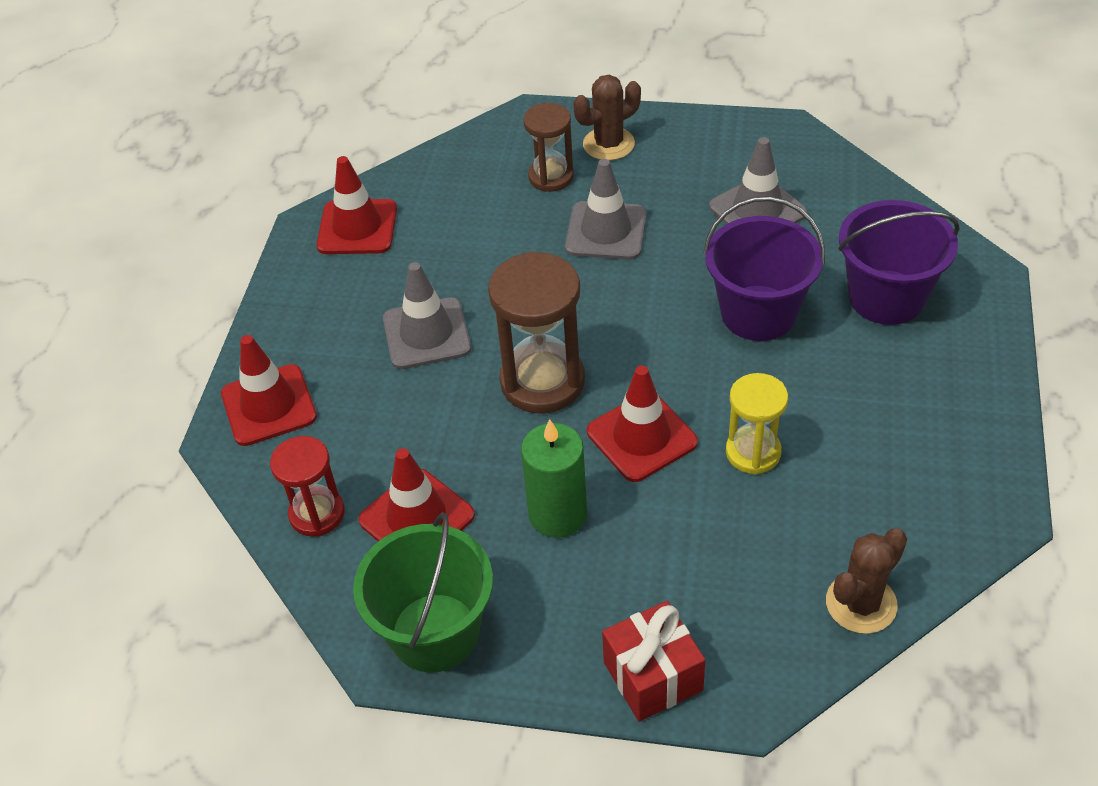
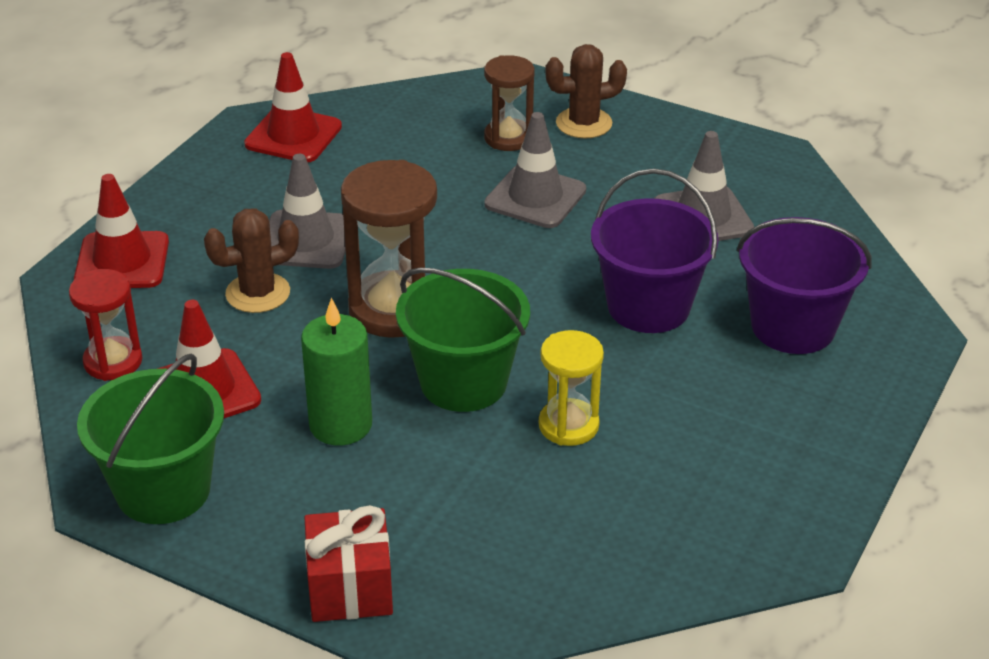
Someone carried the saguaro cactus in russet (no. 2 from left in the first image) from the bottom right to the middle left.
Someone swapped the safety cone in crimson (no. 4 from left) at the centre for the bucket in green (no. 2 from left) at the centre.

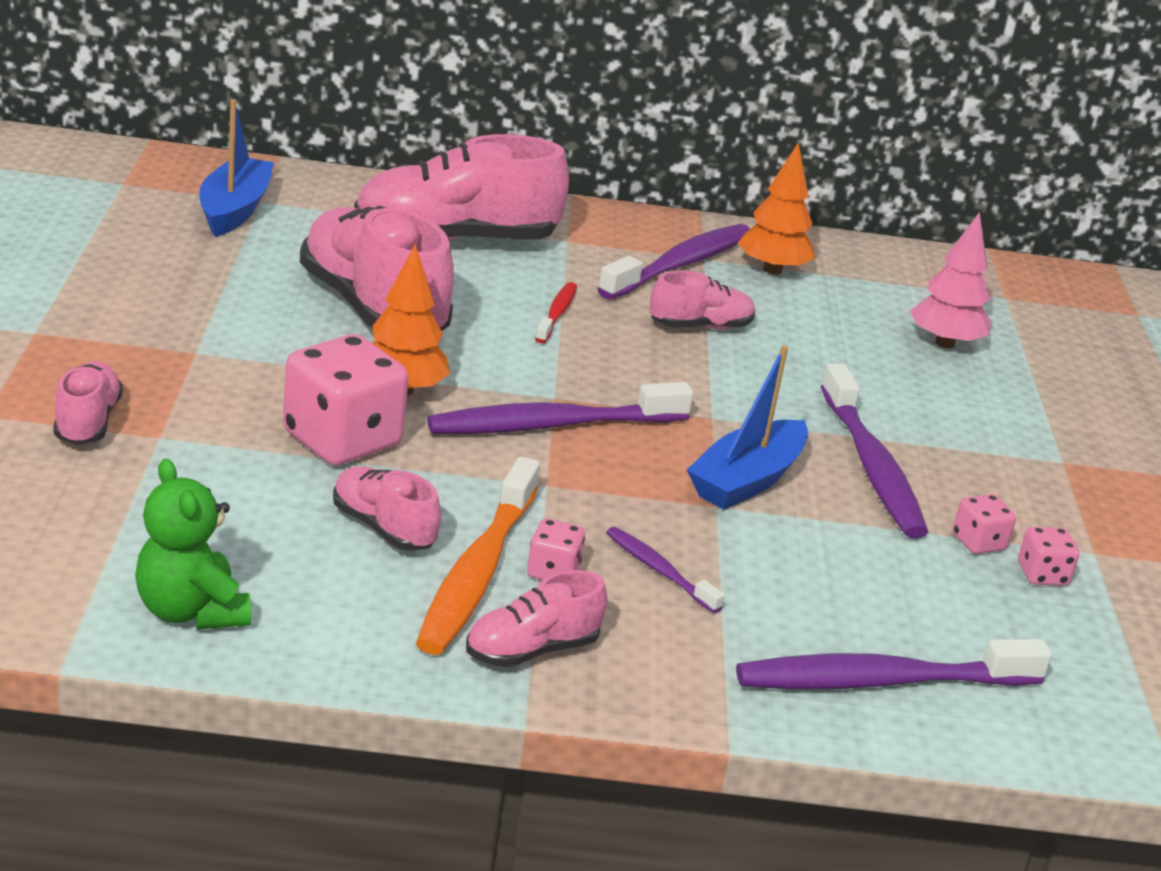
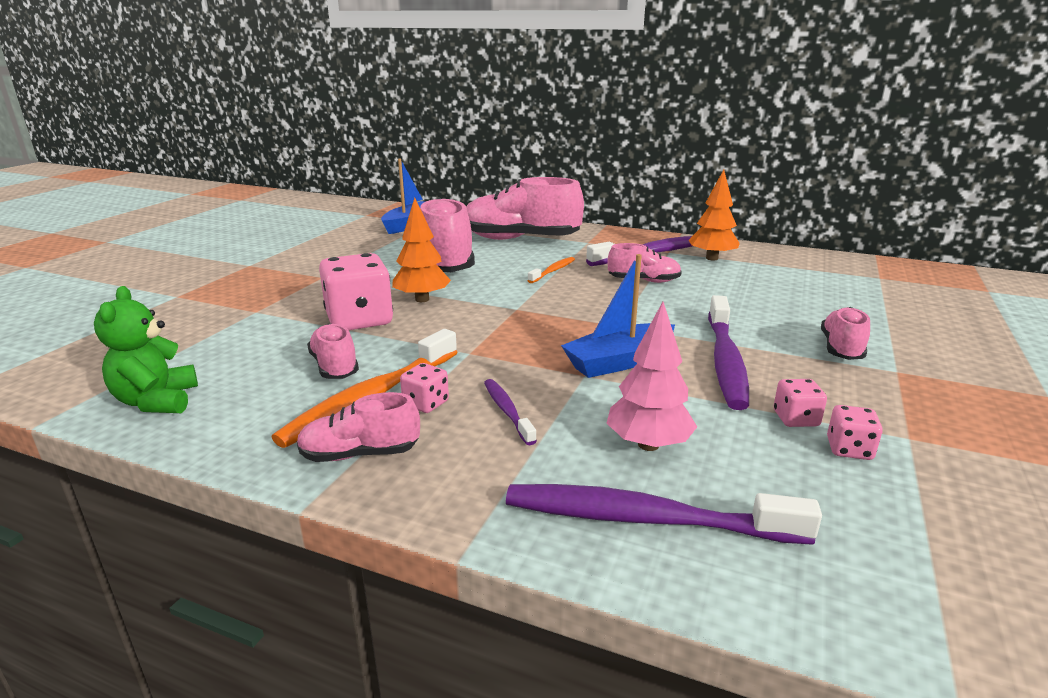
Someone took away the toothbrush in violet (no. 1 from left) at the centre.
Someone carried the sneaker in rosy (no. 1 from left in the first image) from the middle left to the middle right.
Someone carried the fir tree in rosy from the top right to the centre.
Someone repainted the toothbrush in crimson at the centre, which became the toothbrush in orange-coloured (no. 2 from left) at the centre.

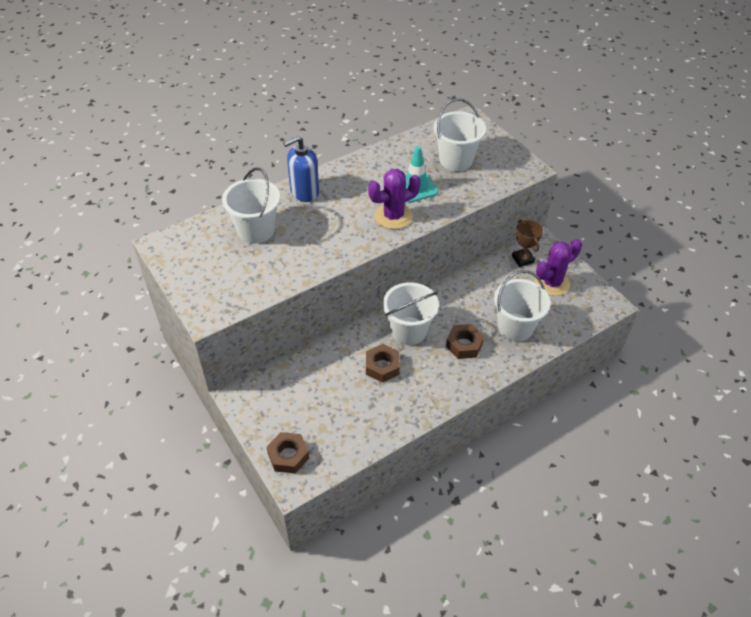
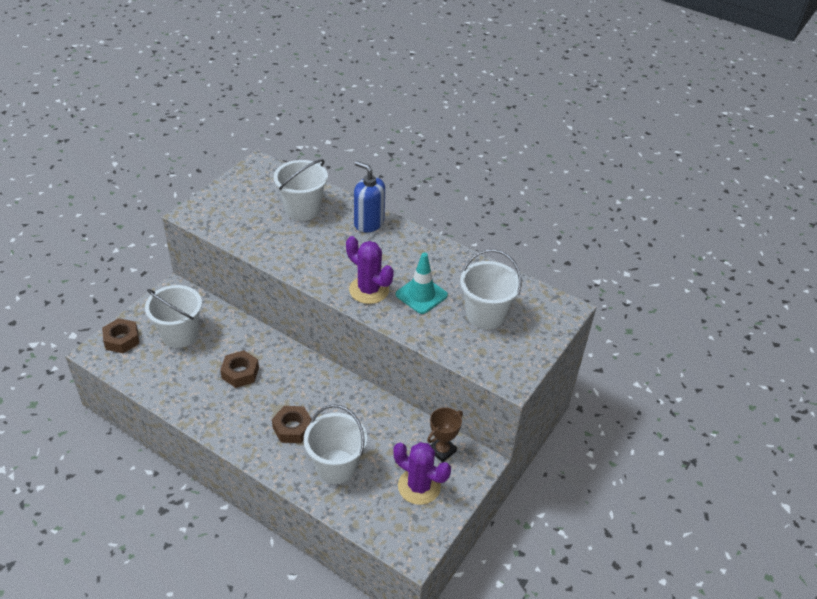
Someone carried the bucket in snow-white (no. 2 from left in the first image) from the centre to the middle left.

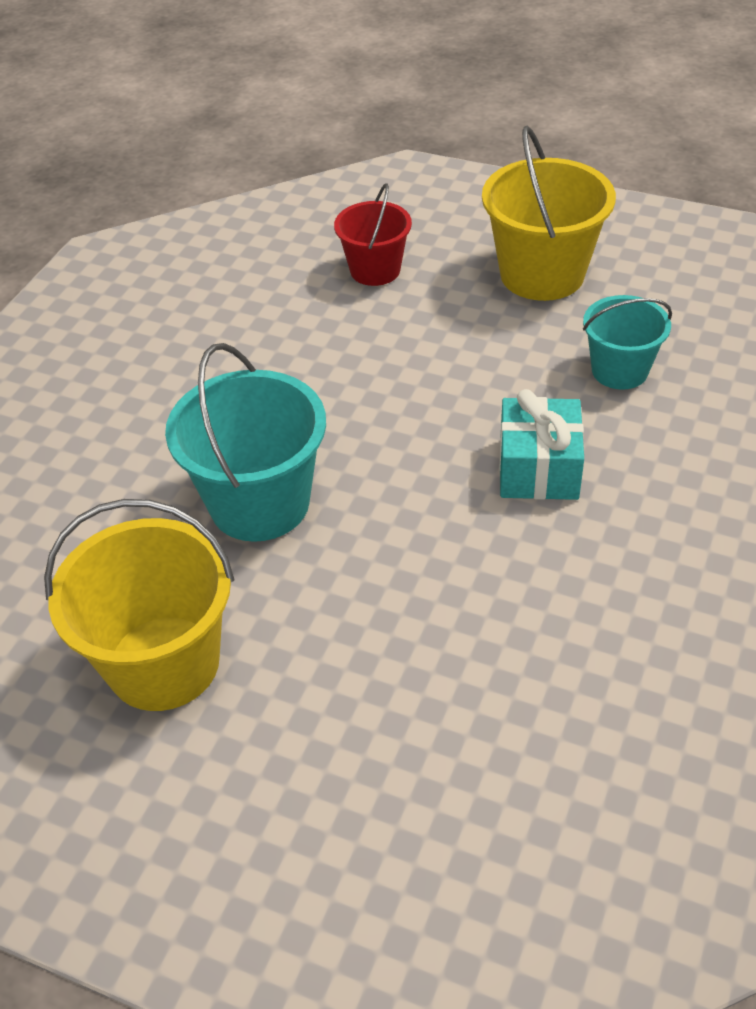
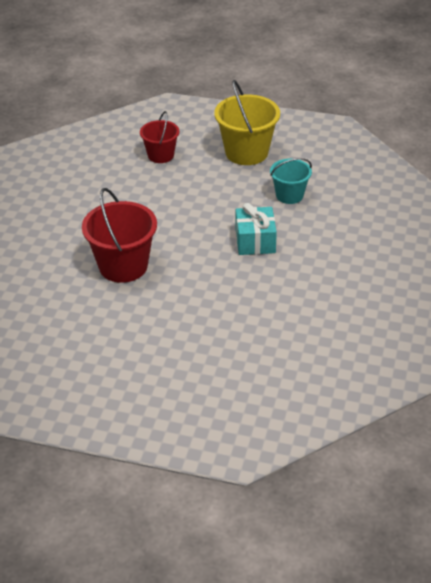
Someone took away the bucket in bright yellow (no. 1 from left) at the middle left.
Someone repainted the bucket in teal (no. 1 from left) at the middle left, which became the bucket in crimson (no. 1 from left) at the middle left.

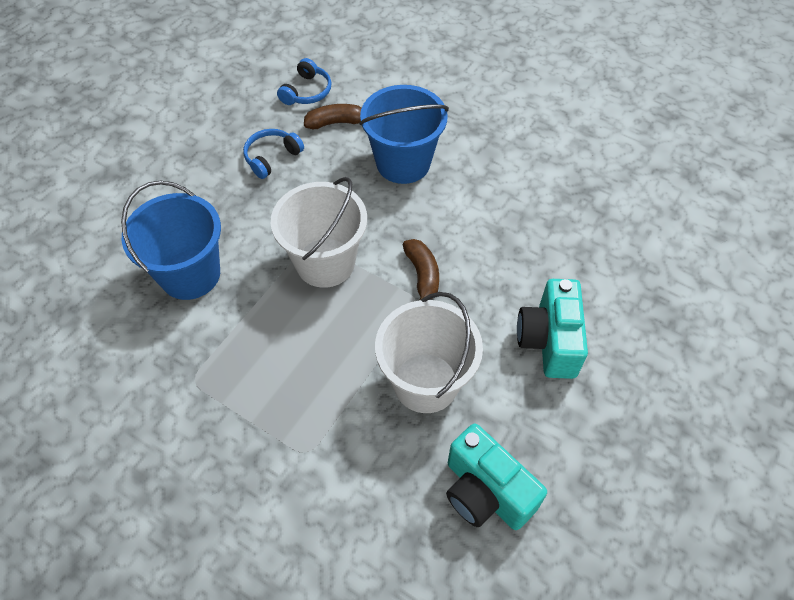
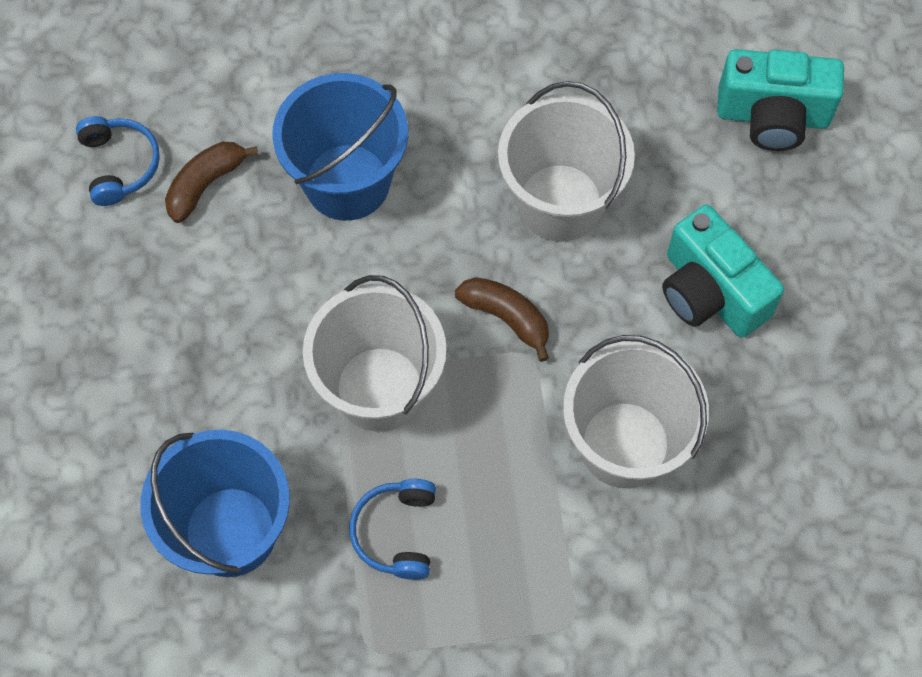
Someone put down the bucket in snow-white (no. 2 from left) at the top centre.
Someone carried the over-ear headphones in cobalt (no. 1 from left in the first image) from the top centre to the bottom centre.
Someone carried the compact camera in teal (no. 1 from left in the first image) from the bottom centre to the top right.

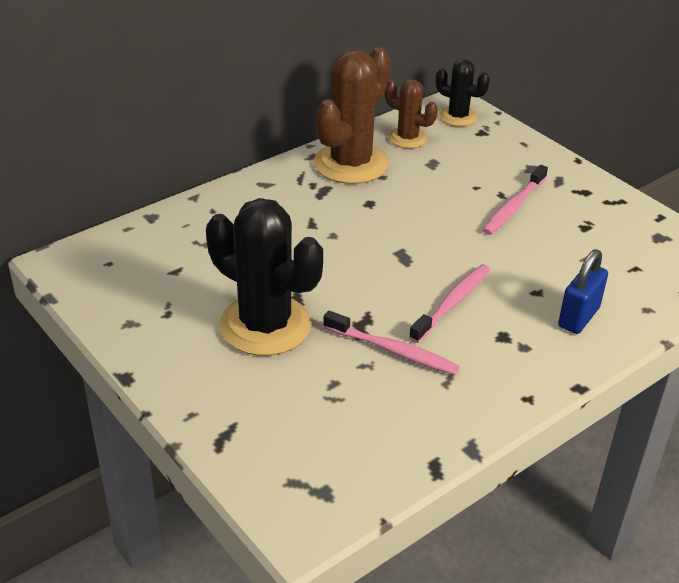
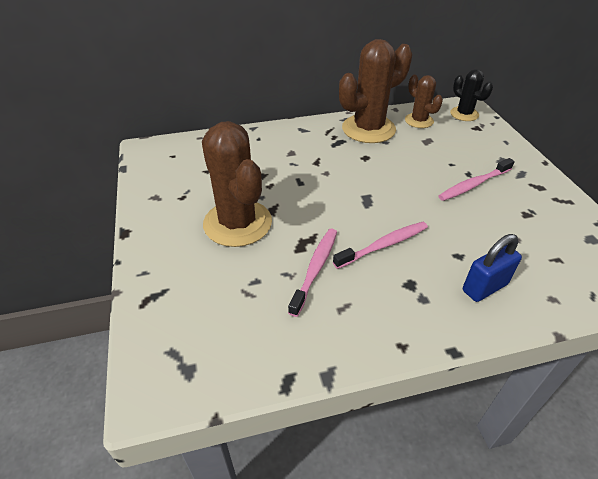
Someone repainted the saguaro cactus in jet-black (no. 1 from left) at the centre, which became the saguaro cactus in russet (no. 1 from left) at the centre.
Someone rotated the toothbrush in rosy (no. 1 from left) at the centre by 120 degrees counterclockwise.

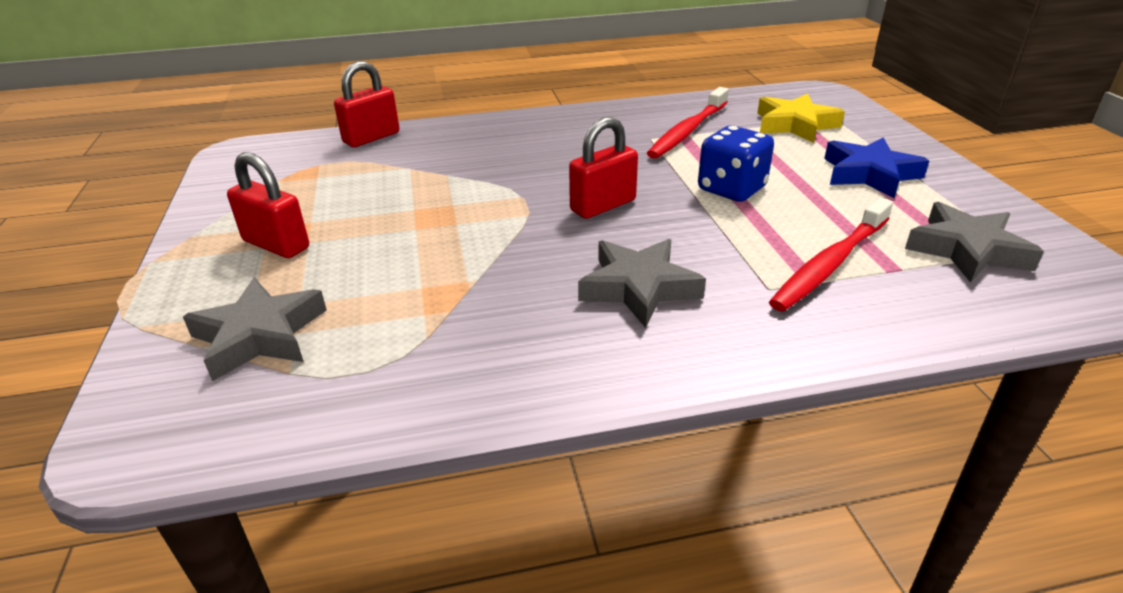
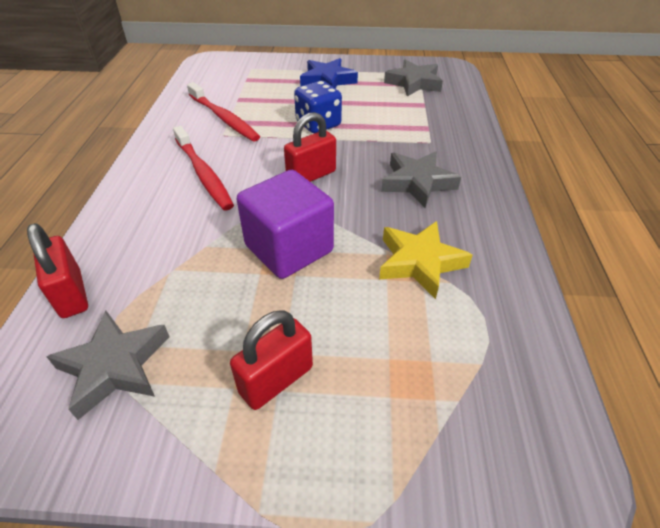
Someone put down the solid cube in violet at the centre.
Someone carried the star in grey (no. 1 from left) from the middle left to the bottom left.
Someone carried the star in bright yellow from the top right to the centre.
Someone carried the toothbrush in crimson (no. 2 from left in the first image) from the middle right to the top left.
Someone rotated the lock in crimson (no. 3 from left) at the top centre by 75 degrees clockwise.

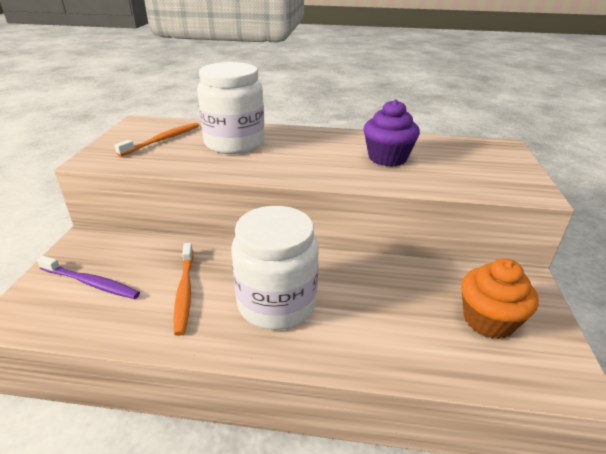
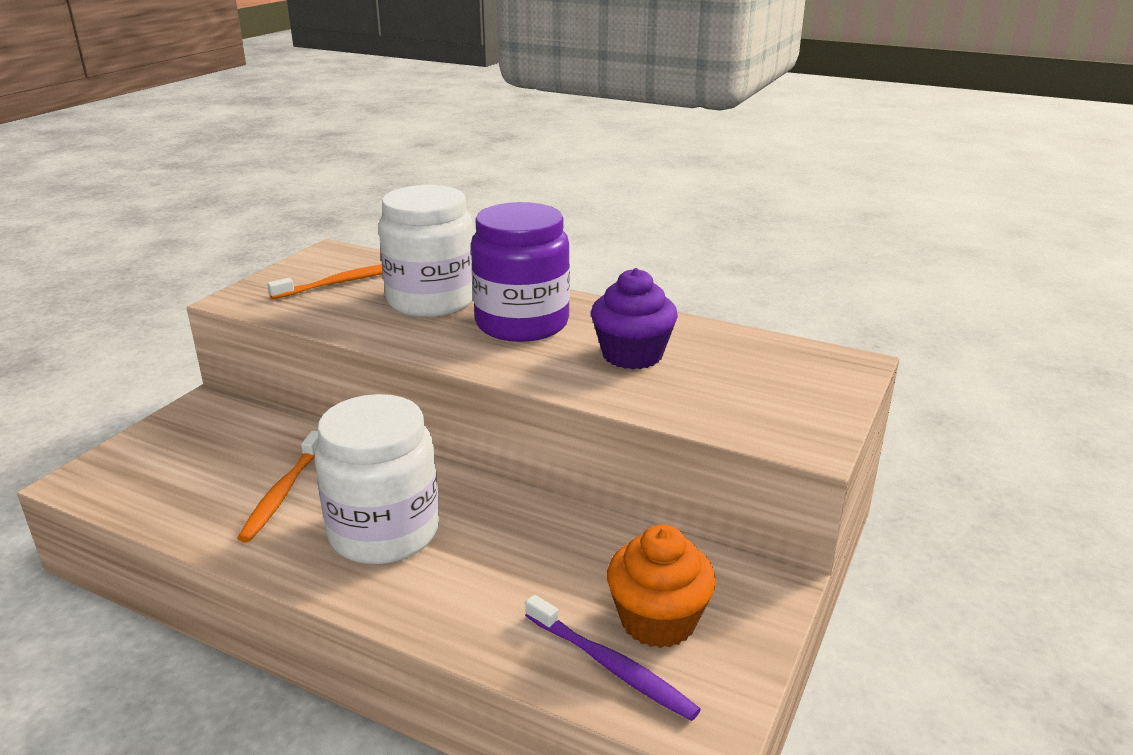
Someone put down the preserve jar in violet at the centre.
Someone carried the toothbrush in violet from the middle left to the bottom centre.

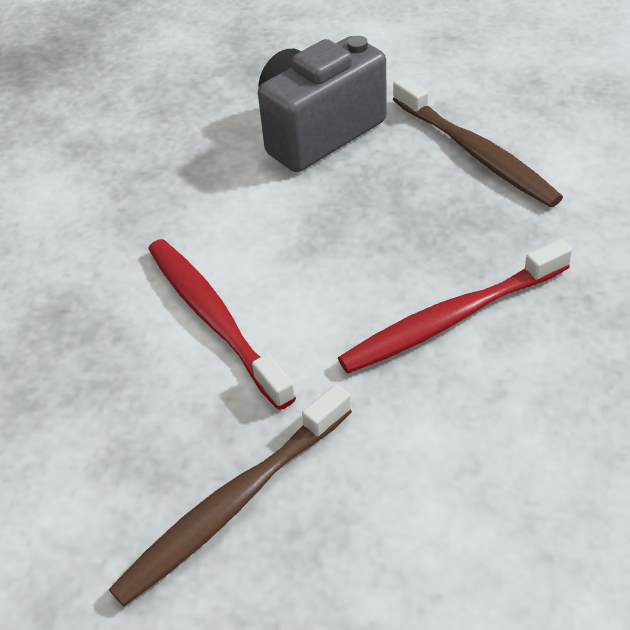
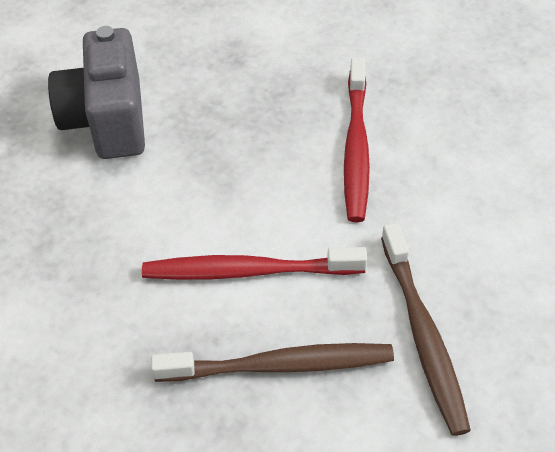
Someone carried the toothbrush in russet (no. 2 from left in the first image) from the top right to the bottom centre.

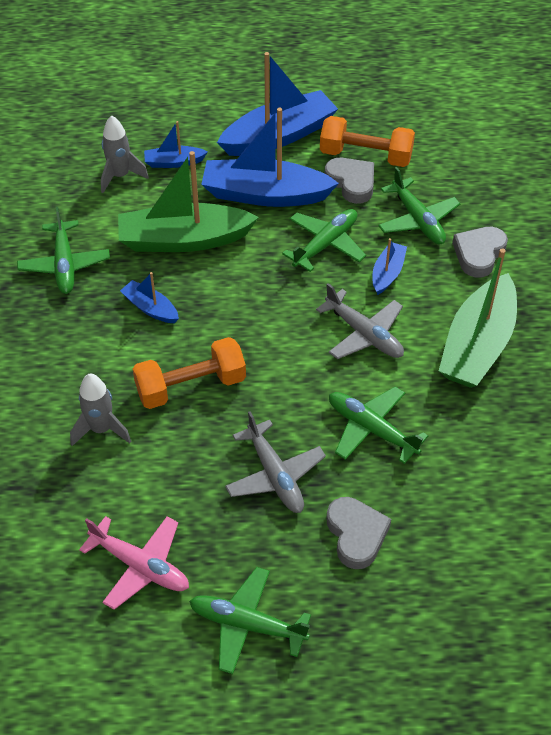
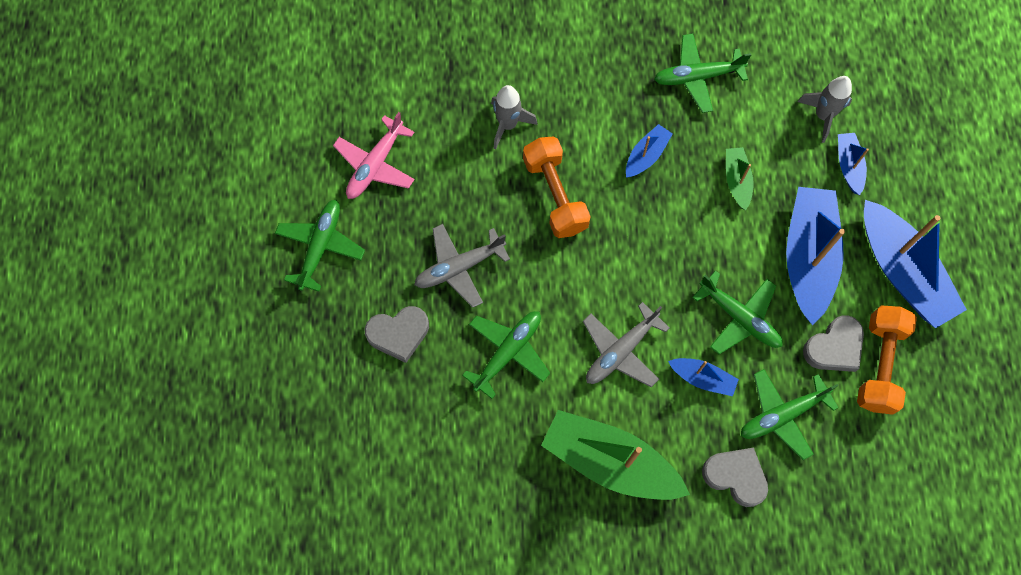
Someone scaled the sailboat in green (no. 1 from left in the first image) at the top centre by 0.48.

